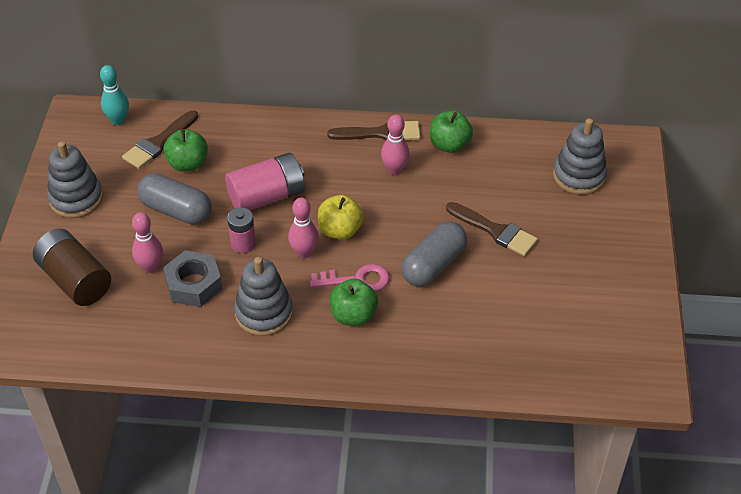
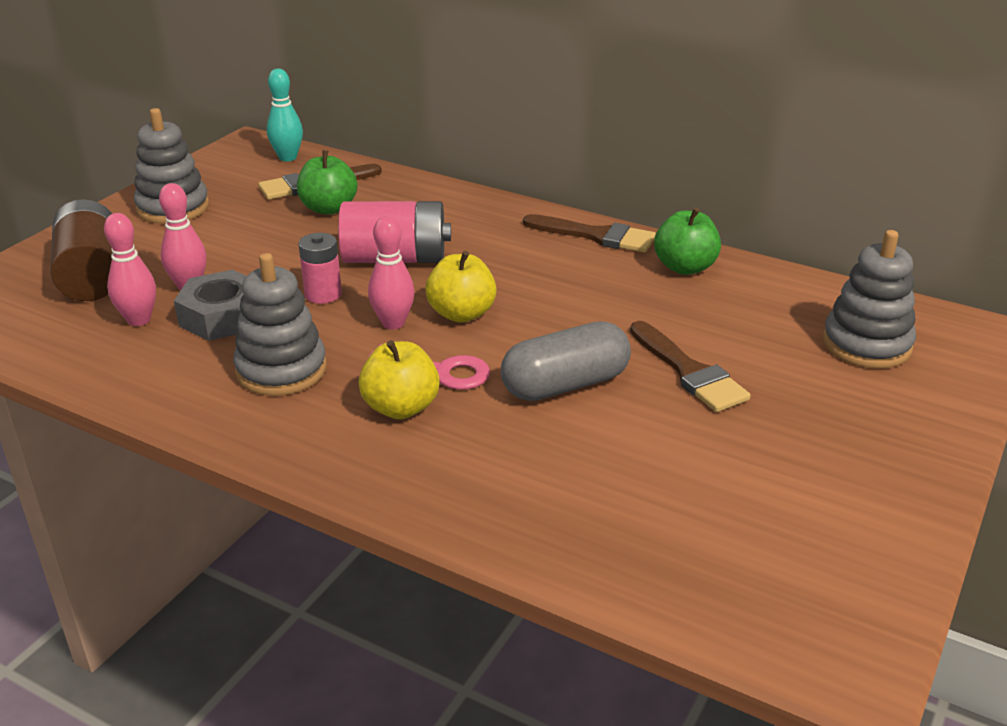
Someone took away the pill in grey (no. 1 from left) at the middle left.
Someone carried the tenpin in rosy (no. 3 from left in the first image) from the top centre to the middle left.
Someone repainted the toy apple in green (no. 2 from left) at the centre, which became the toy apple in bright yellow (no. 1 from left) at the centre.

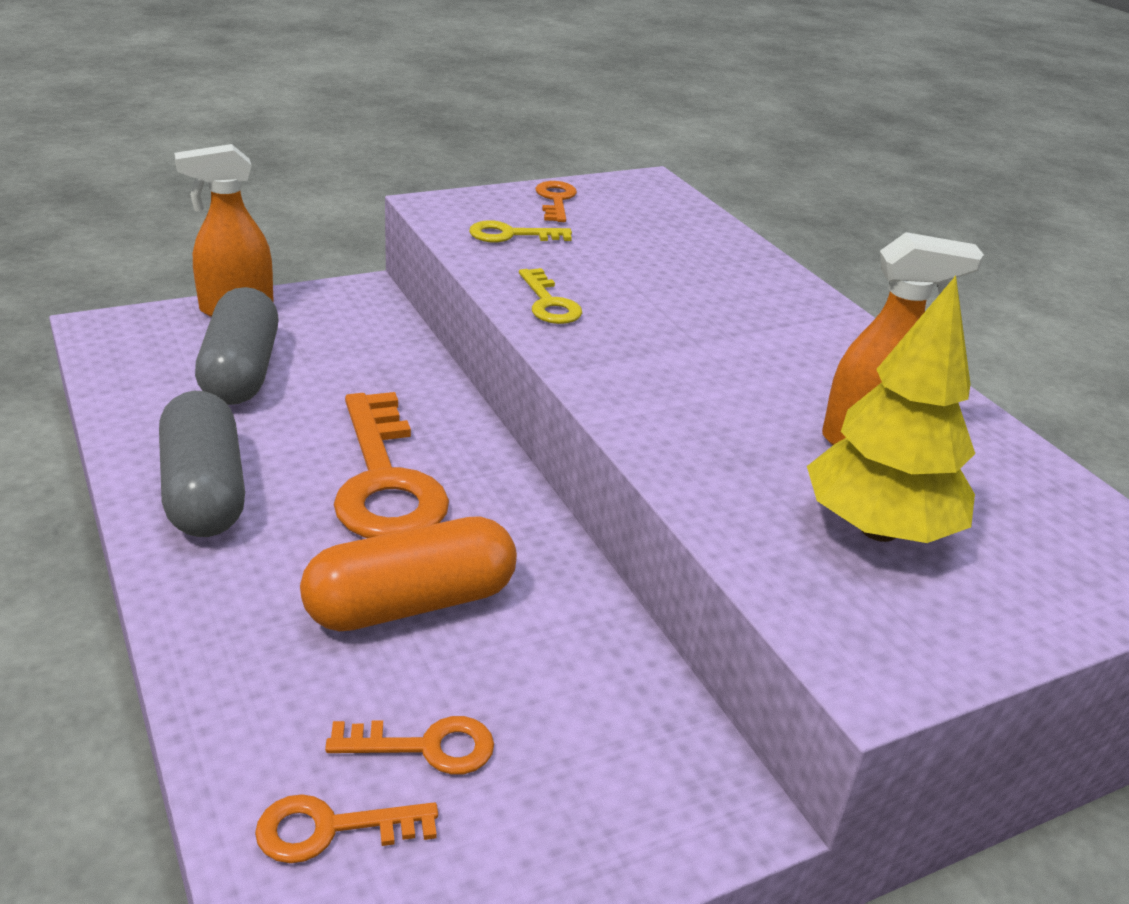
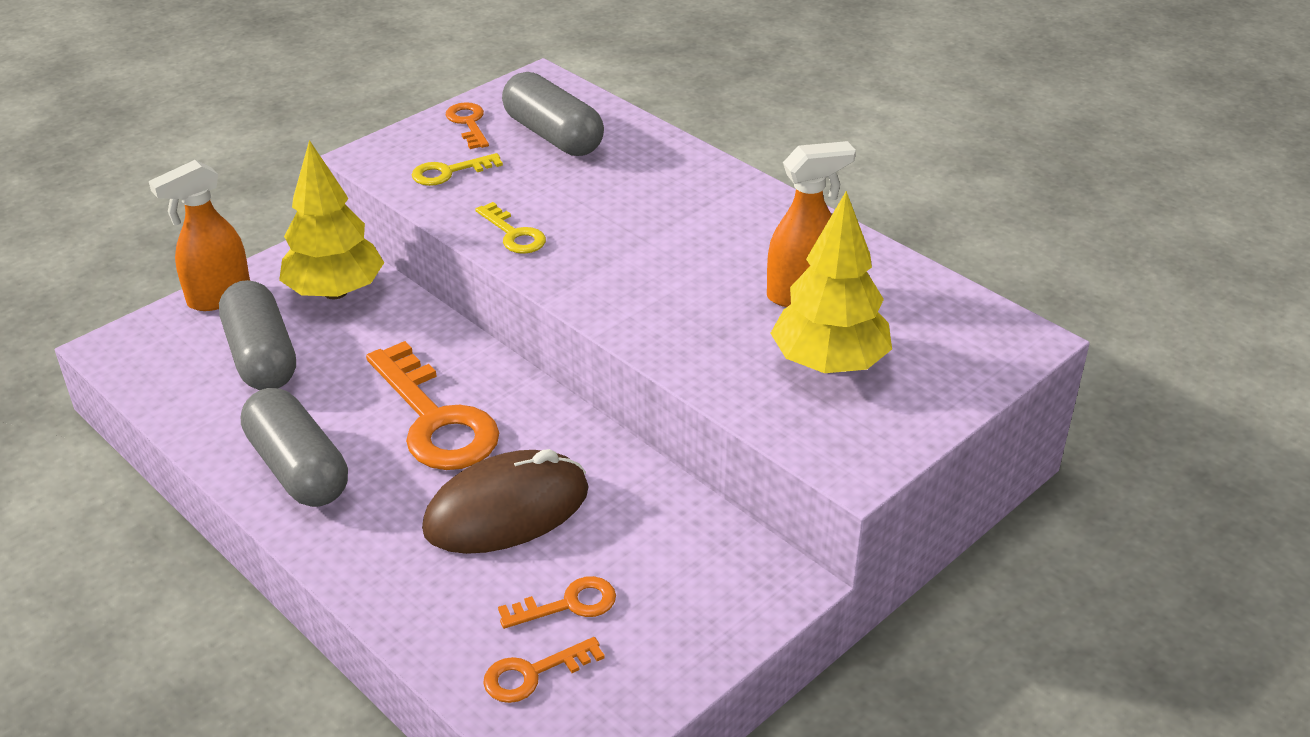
Someone put down the fir tree in bright yellow (no. 1 from left) at the top left.
Someone put down the pill in grey (no. 3 from left) at the top centre.
Someone swapped the pill in orange-coloured at the centre for the PC mouse in russet at the bottom centre.

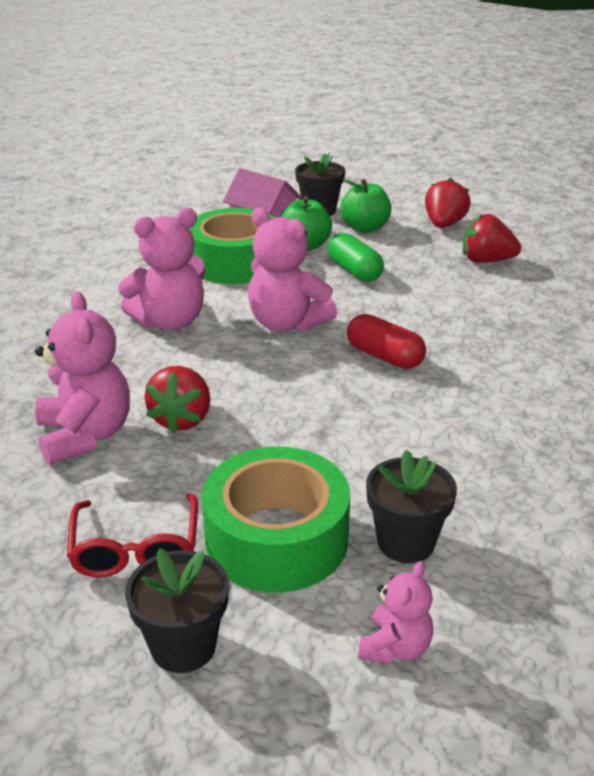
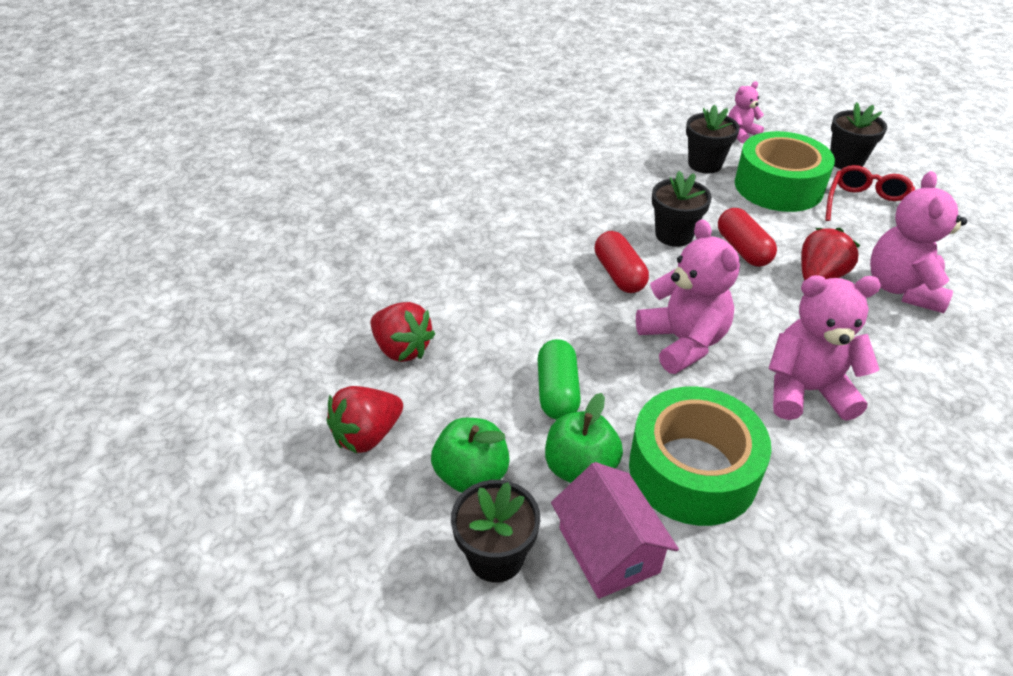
Someone put down the flower pot in jet-black (no. 2 from left) at the top right.
Someone put down the pill in crimson (no. 2 from left) at the middle right.

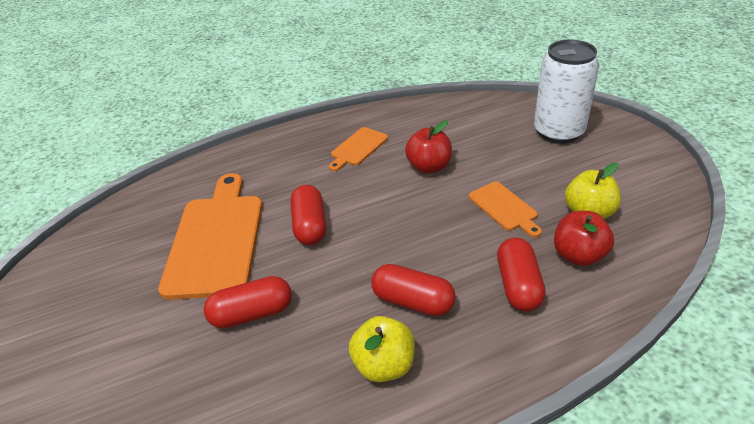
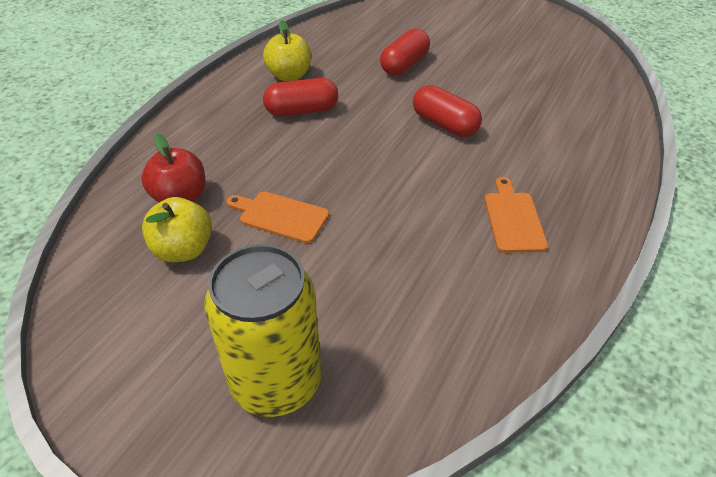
Someone took away the bread board in orange-coloured (no. 1 from left) at the middle left.
Someone took away the toy apple in crimson (no. 1 from left) at the centre.
Someone took away the pill in crimson (no. 4 from left) at the middle right.
Someone repainted the soda can in snow-white at the top right, which became the soda can in bright yellow at the bottom centre.

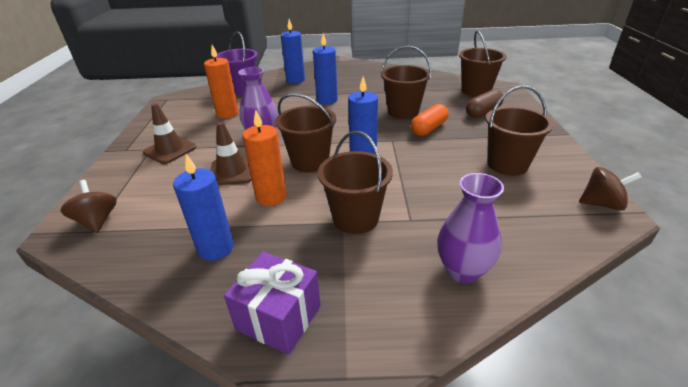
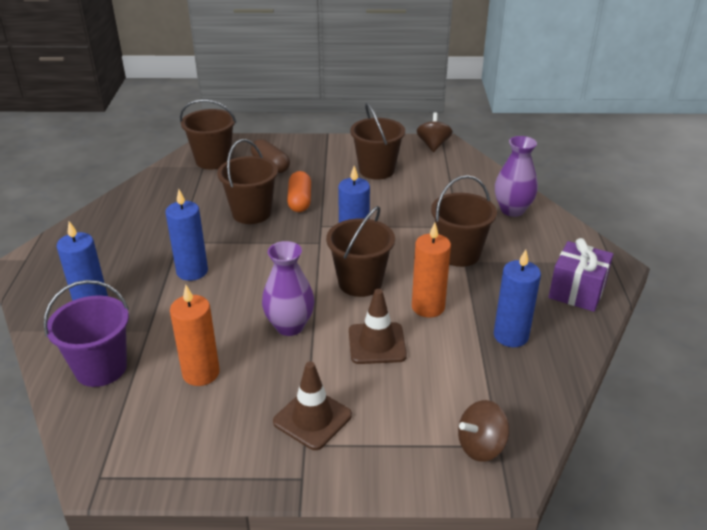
Someone rotated the pill in orange-coloured at the top centre by 45 degrees clockwise.

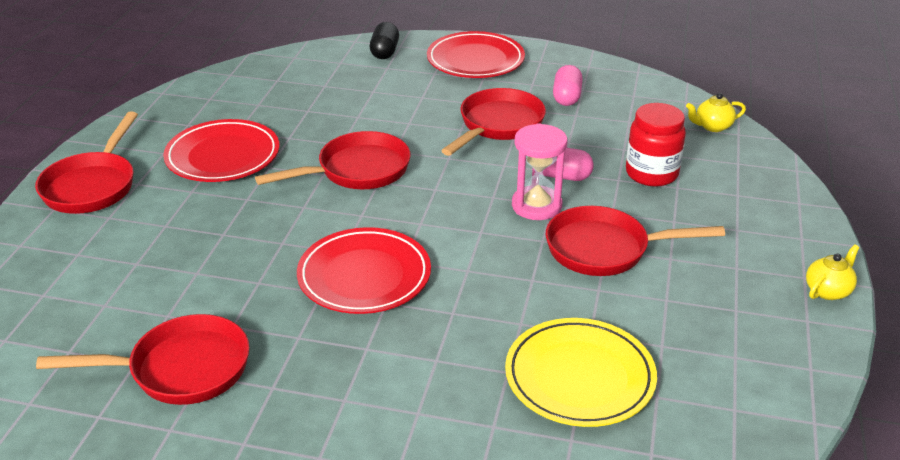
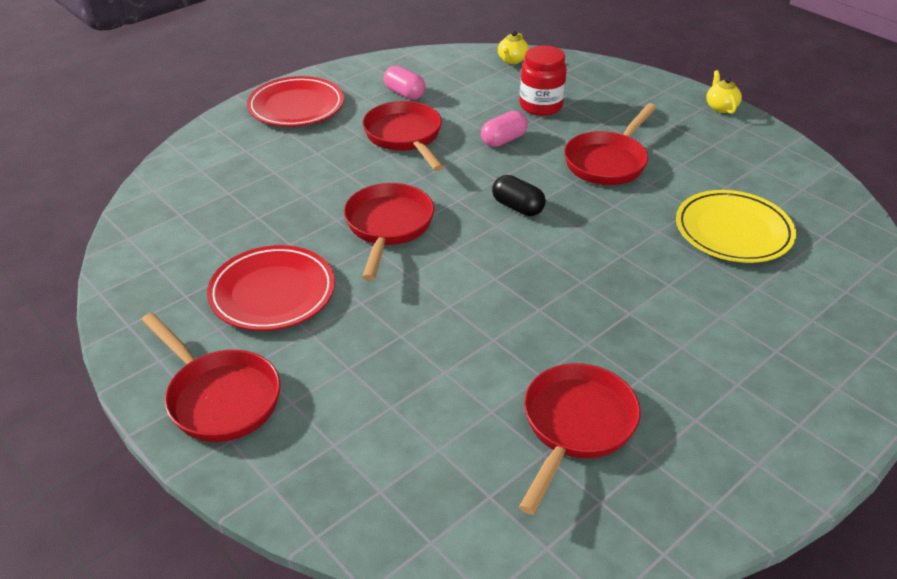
Someone took away the plate in crimson (no. 2 from left) at the centre.
Someone took away the hourglass in rosy at the centre.
Someone carried the pill in jet-black from the top centre to the centre.

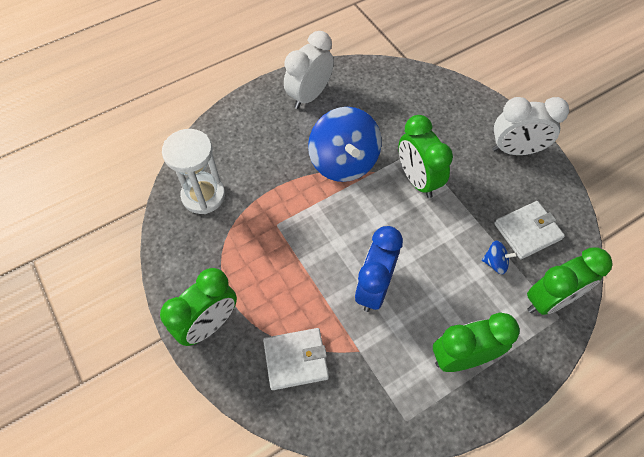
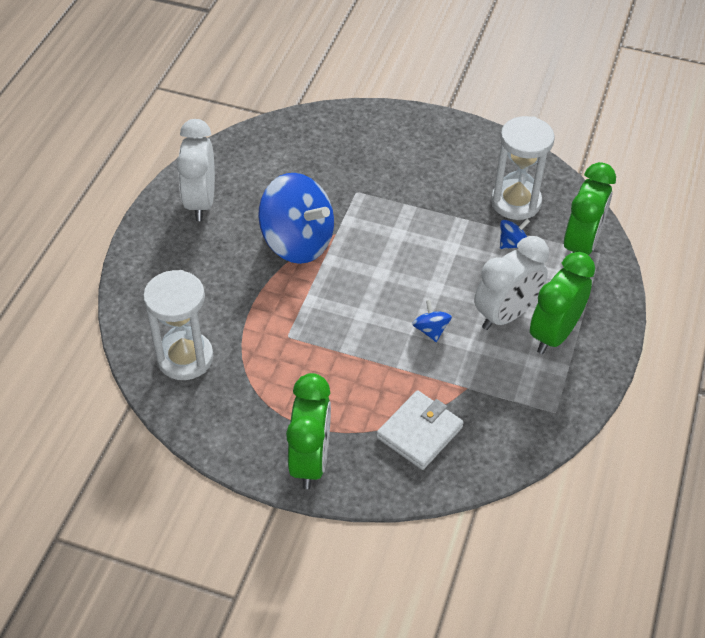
Someone took away the alarm clock in green (no. 2 from left) at the centre.
Someone carried the alarm clock in snow-white (no. 2 from left) from the top right to the middle right.
Someone swapped the alarm clock in cobalt at the centre for the toy top in cobalt (no. 2 from left) at the centre.
Someone swapped the billfold in snow-white (no. 2 from left) at the middle right for the hourglass in snow-white (no. 2 from left) at the top right.

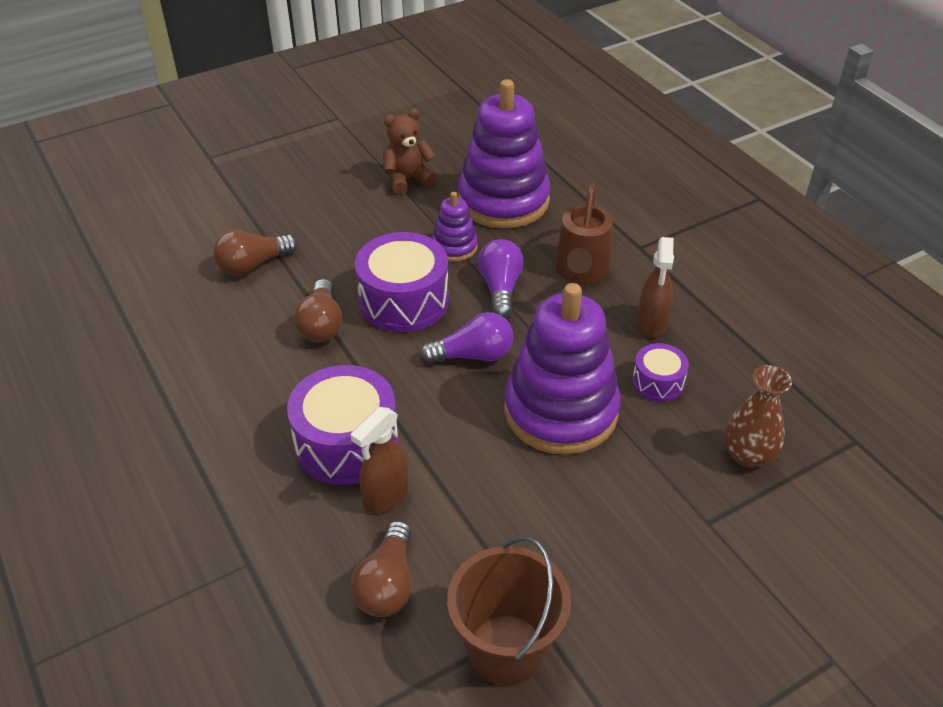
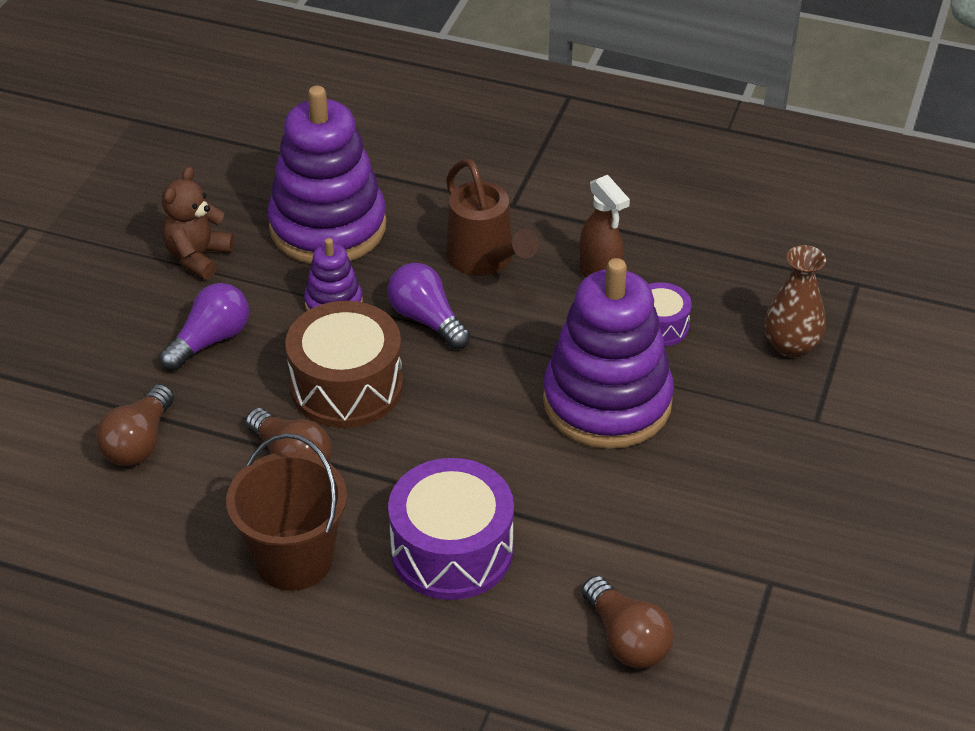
Someone took away the sprayer in russet (no. 1 from left) at the centre.
Someone carried the lightbulb in violet (no. 1 from left) from the centre to the middle left.
Someone carried the bucket in russet from the bottom centre to the bottom left.
Someone repainted the snare drum in violet (no. 2 from left) at the centre, which became the snare drum in russet at the centre.

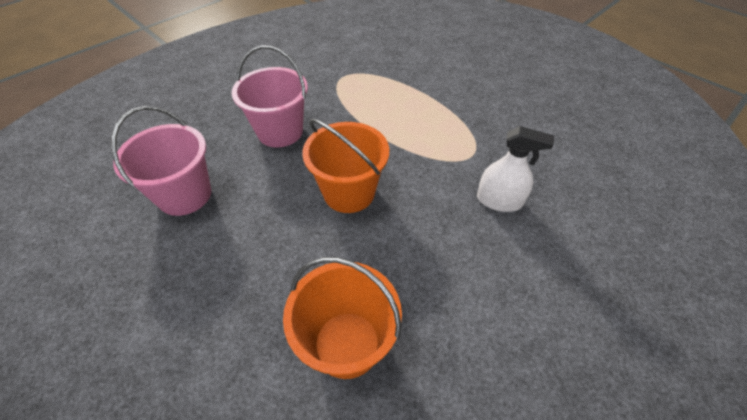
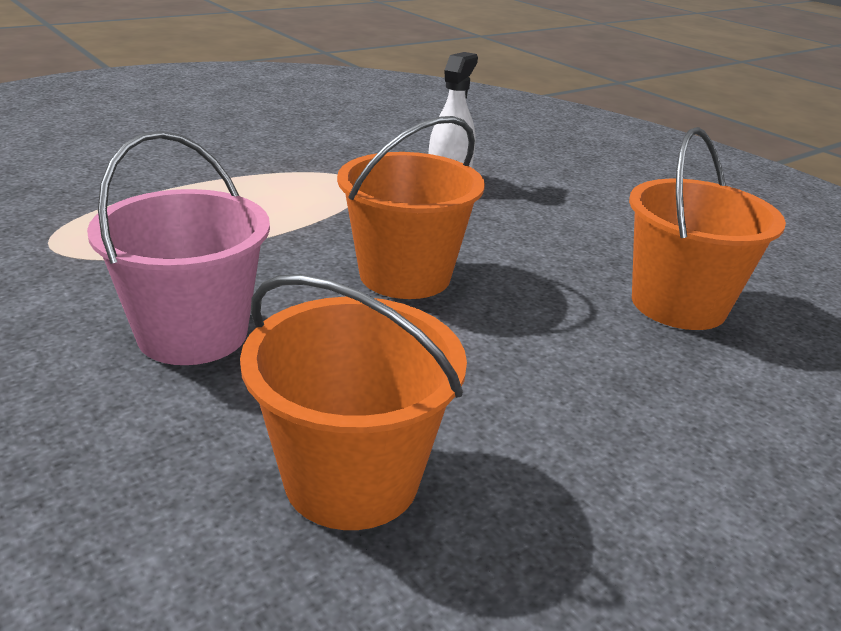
Someone repainted the bucket in rosy (no. 1 from left) at the middle left, which became the bucket in orange-coloured (no. 1 from left) at the centre.

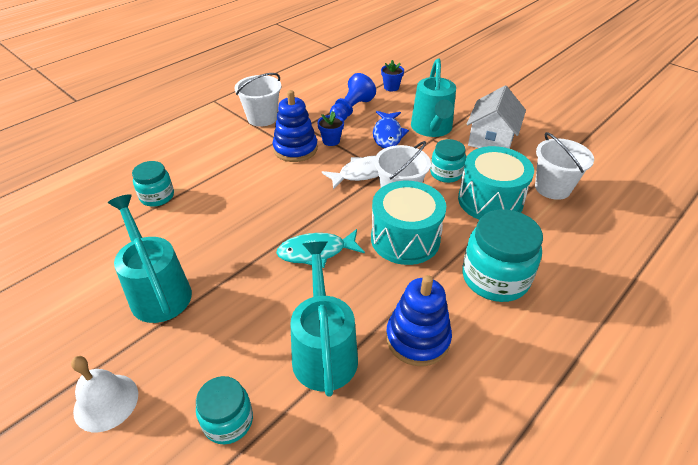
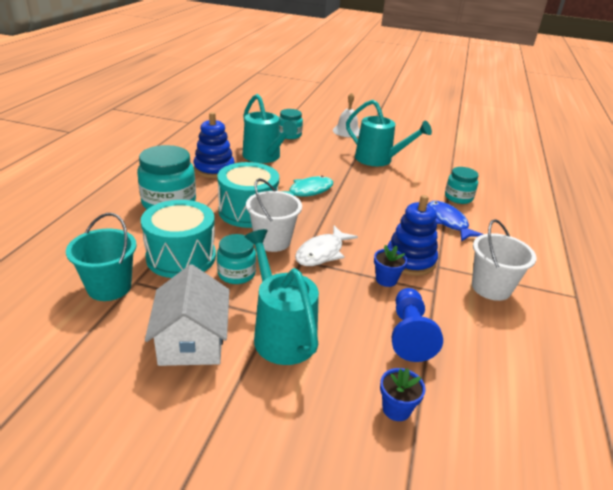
Someone carried the fish in cobalt from the top centre to the middle right.
Someone repainted the bucket in snow-white (no. 3 from left) at the middle right, which became the bucket in teal at the middle left.

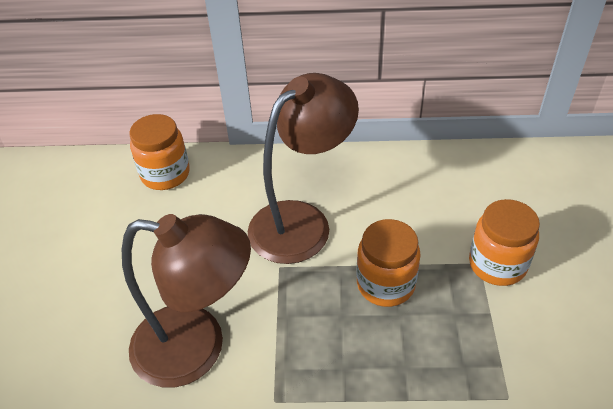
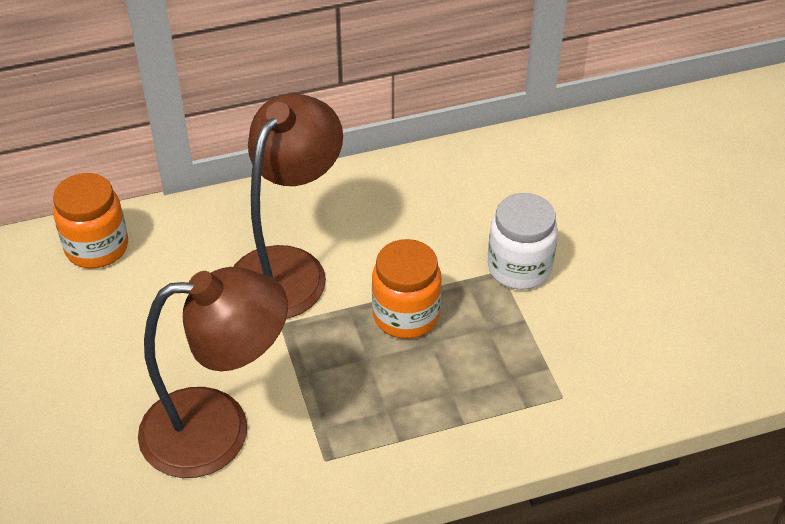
Someone repainted the preserve jar in orange-coloured (no. 3 from left) at the middle right, which became the preserve jar in snow-white at the centre.

